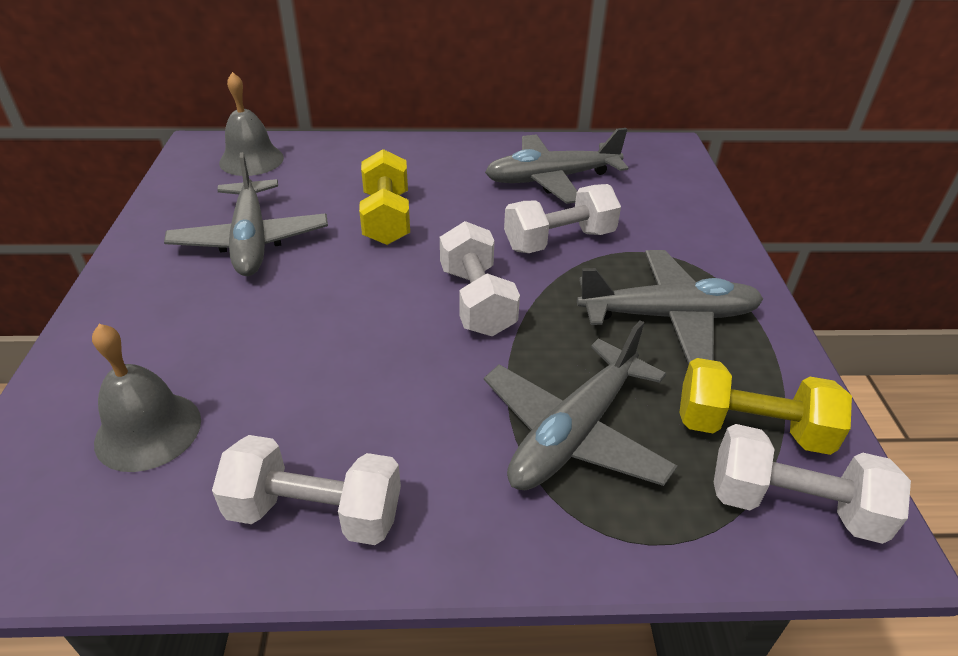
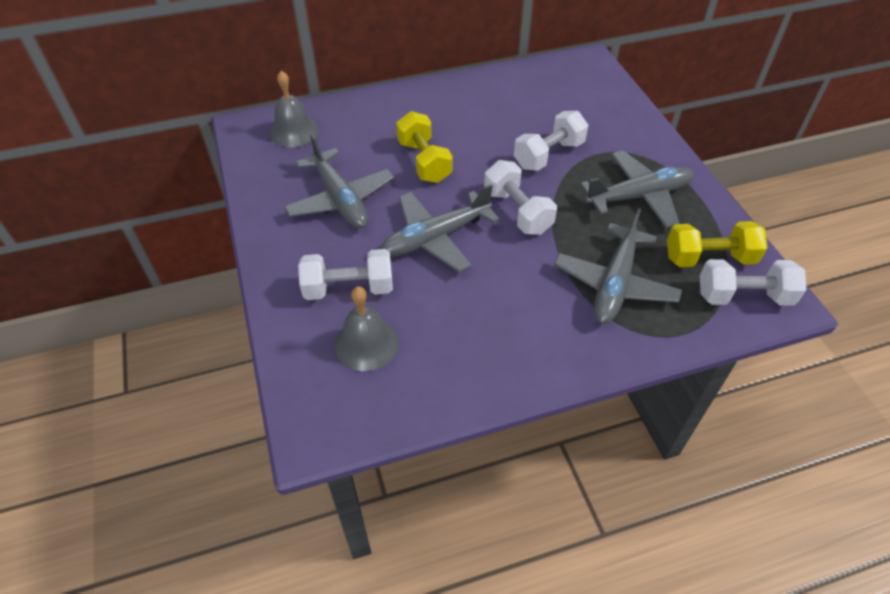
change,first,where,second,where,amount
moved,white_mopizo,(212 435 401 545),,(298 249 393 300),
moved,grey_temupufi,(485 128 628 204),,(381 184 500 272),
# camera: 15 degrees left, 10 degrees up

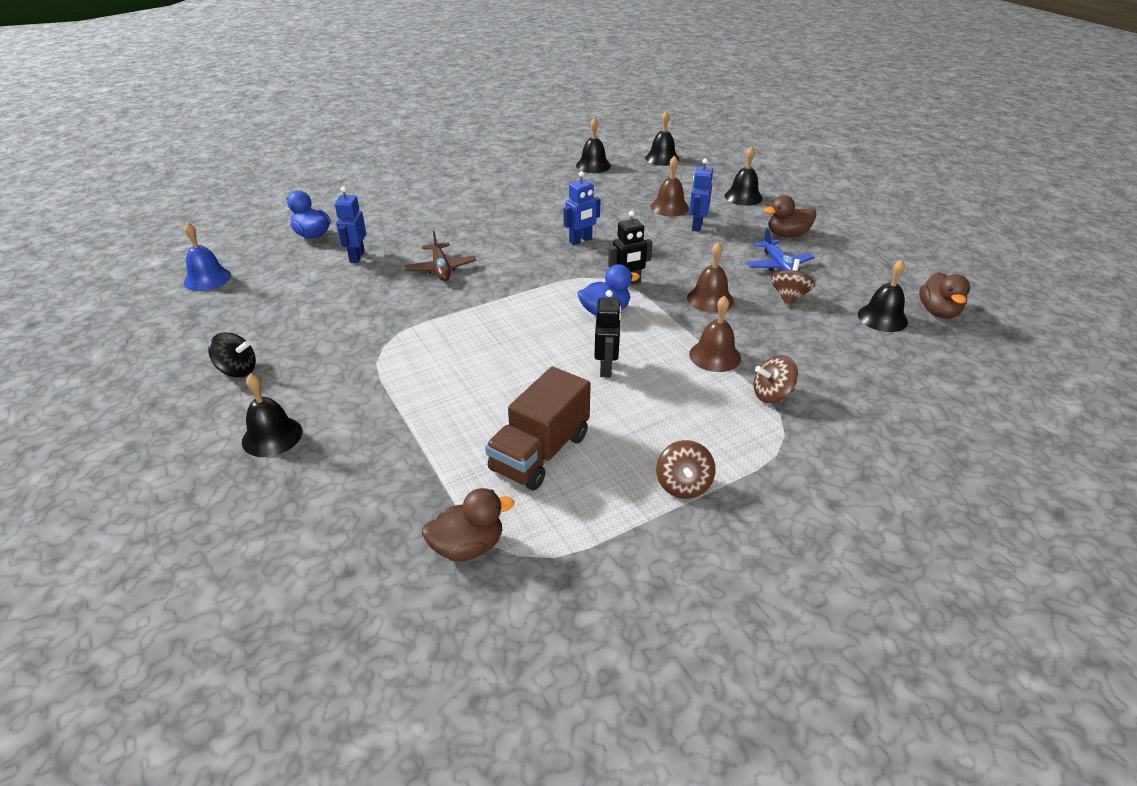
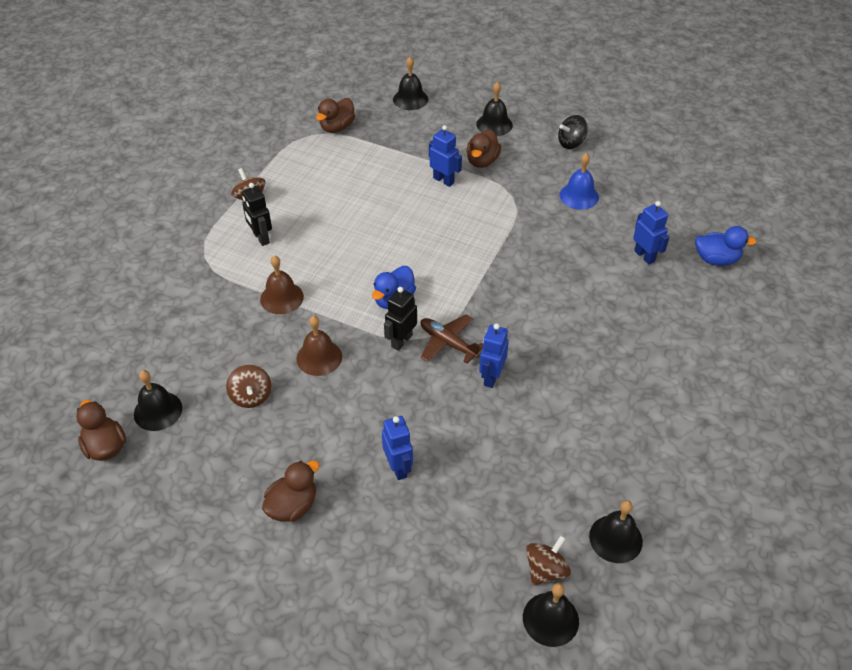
change,first,where,second,where,amount
removed,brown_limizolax,(485 366 590 490),,,
removed,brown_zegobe,(650 156 689 217),,,
removed,blue_temupufi,(747 227 815 271),,,
added,,,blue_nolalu,(429 125 462 187),
added,,,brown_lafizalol,(466 129 501 168),
moved,blue_zegobe,(184 222 231 291),,(560 153 599 210),
moved,brown_temupufi,(405 230 476 281),,(421 314 483 364),
moved,black_nolalu,(594 290 621 378),,(242 183 272 246),
moved,black_zegobe,(725 146 763 206),,(393 57 428 110),
moved,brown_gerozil,(754 355 798 403),,(526 535 571 586),
# camera: 145 degrees right, 10 degrees up

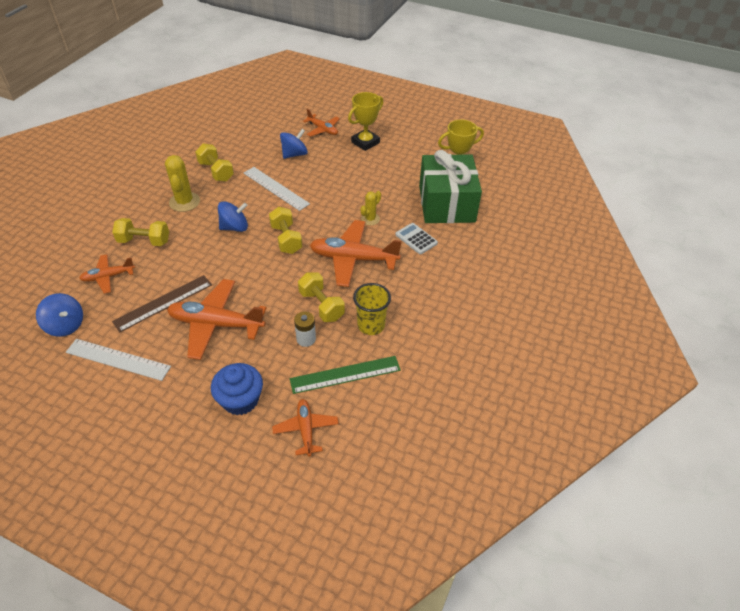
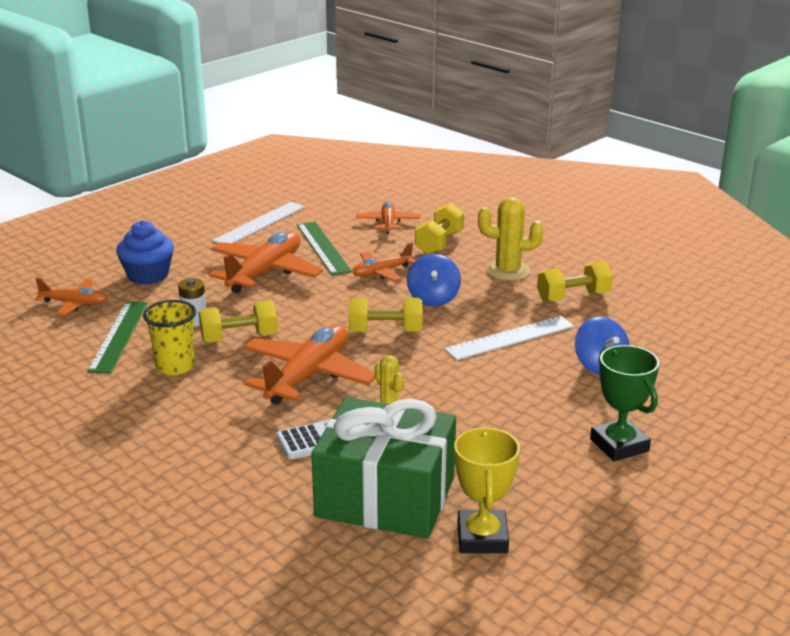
change,first,where,second,where,amount
removed,blue_gerozil,(36 293 83 337),,,
moved,orange_temupufi,(303 109 340 137),,(352 243 416 282),
recoloured,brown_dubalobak,(112 275 212 332),green_dubalobak,(297 222 352 275),
recoloured,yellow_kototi,(348 92 384 151),green_kototi,(590 345 659 461),
# camera: 110 degrees right, 20 degrees down

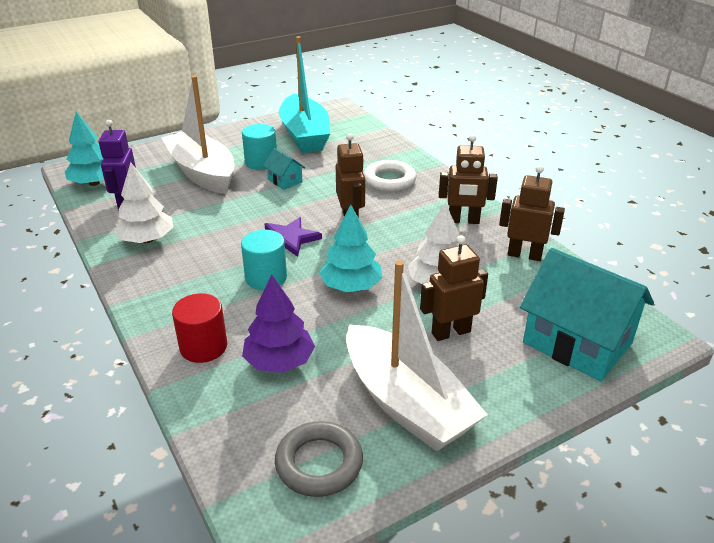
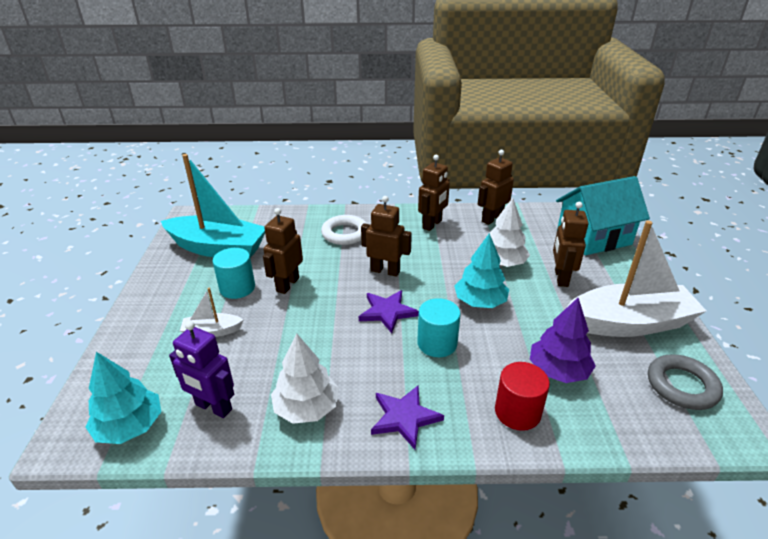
change,first,where,second,where,amount
added,,,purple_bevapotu,(371 386 444 450),
replaced,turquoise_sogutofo,(263 148 305 190),brown_nolalu,(263 208 303 294),
resized,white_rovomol,(161 75 234 194),,(180 288 243 337),x0.45
# camera: 60 degrees left, 0 degrees up

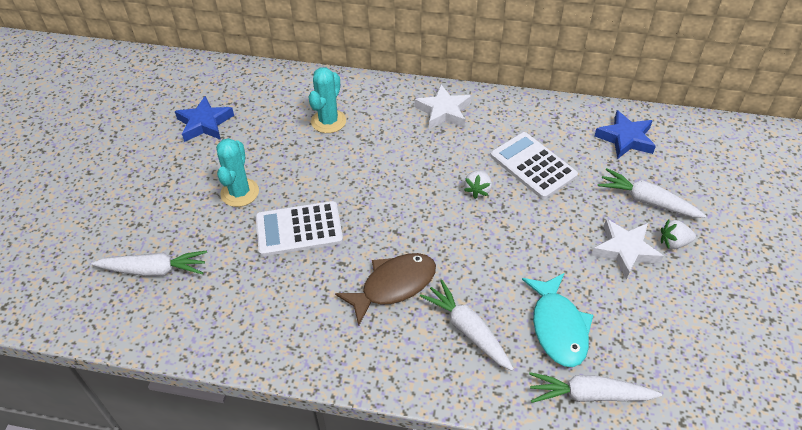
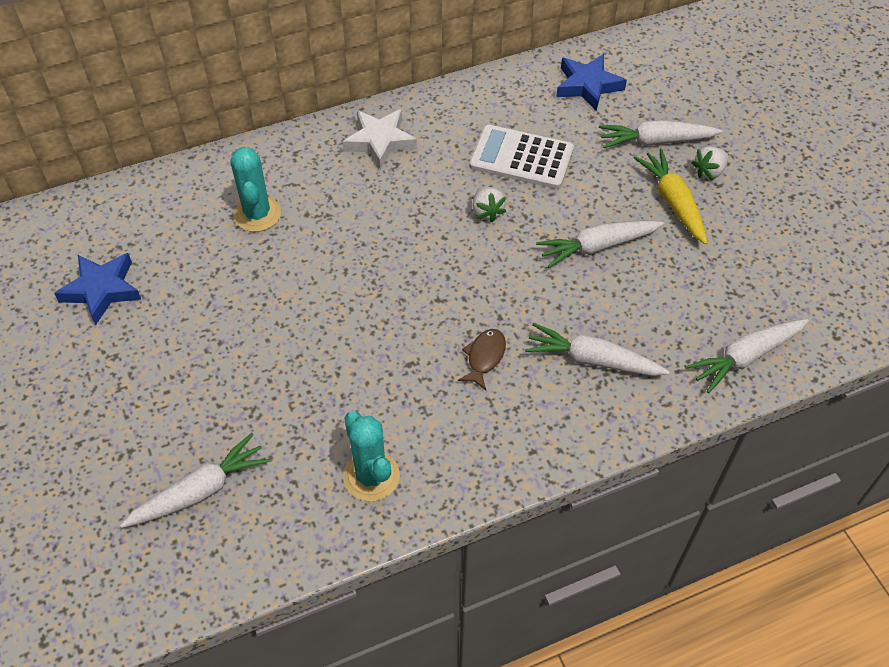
change,first,where,second,where,amount
removed,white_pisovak,(256 201 343 256),,,
removed,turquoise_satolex,(522 273 593 367),,,
added,,,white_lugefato,(536 220 664 268),
moved,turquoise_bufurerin,(216 138 259 207),,(343 411 400 501),
replaced,white_bevapotu,(591 219 663 280),yellow_lugefato,(634 149 708 245),
resized,brown_satolex,(335 253 436 326),,(458 329 506 390),x0.56
# camera: 35 degrees left, 5 degrees up

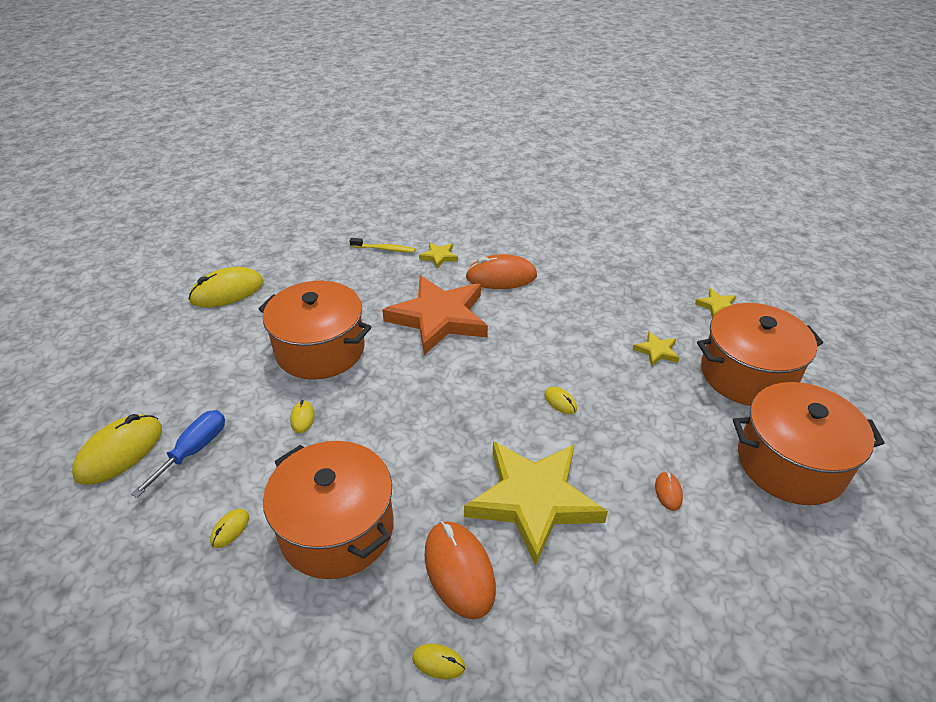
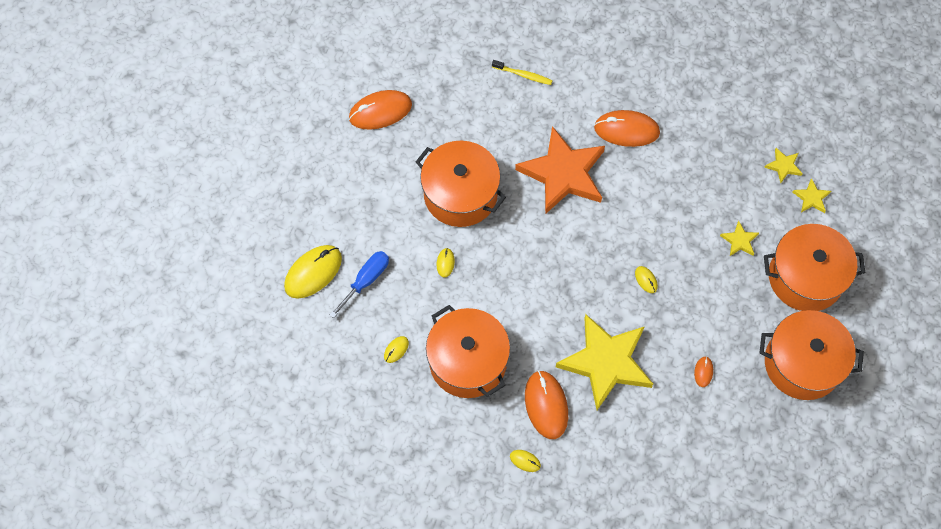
change,first,where,second,where,amount
moved,yellow_bevapotu,(419 242 458 269),,(764 148 803 183),
recoloured,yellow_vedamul,(189 267 263 308),orange_vedamul,(349 90 412 130),
# camera: 10 degrees right, 25 degrees up

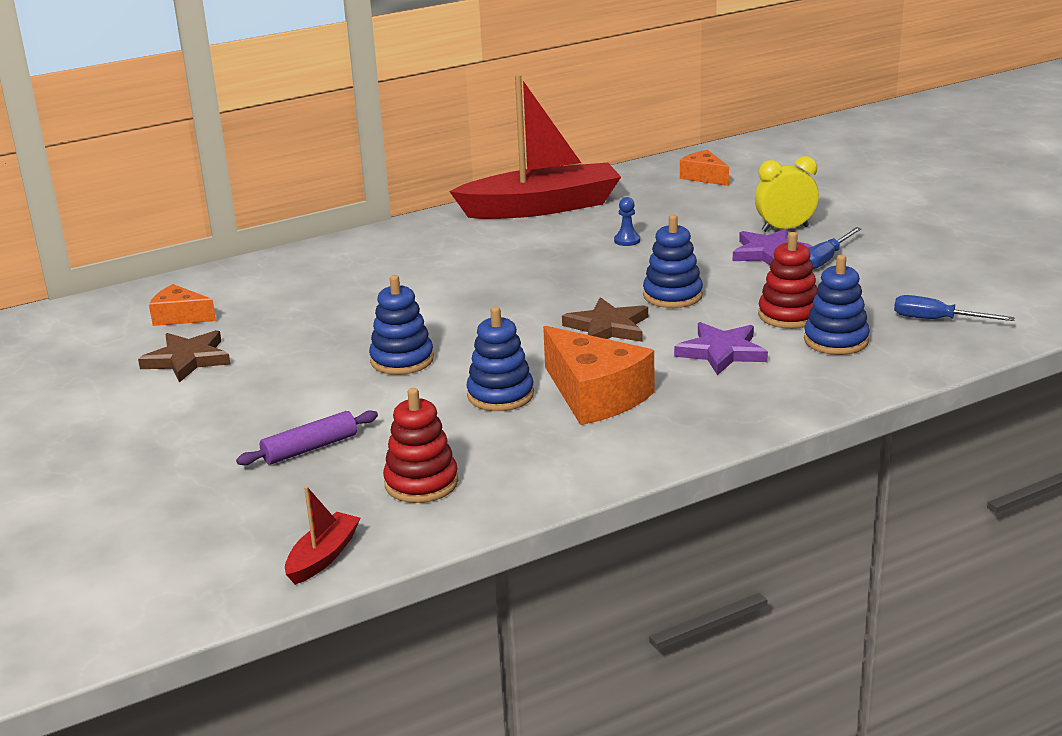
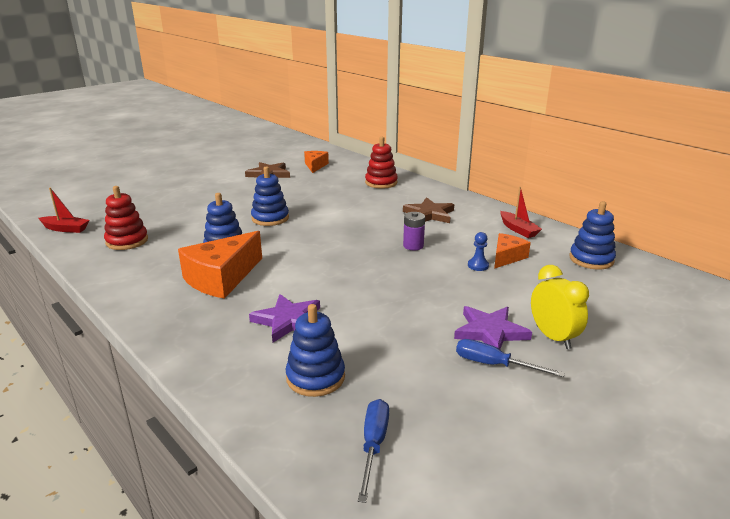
change,first,where,second,where,amount
removed,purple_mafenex,(236 410 378 465),,,
added,,,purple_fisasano,(403 212 425 250),
moved,brown_bevapotu,(562 297 648 342),,(403 197 454 223),
moved,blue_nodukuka,(643 215 703 308),,(569 201 616 270),
moved,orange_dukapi,(680 150 729 186),,(494 233 531 269),
moved,red_nodukuka,(758 232 817 329),,(365 137 398 189),
resized,red_rovomol,(449 75 621 219),,(500 187 542 238),x0.42
# camera: 75 degrees right, 0 degrees up

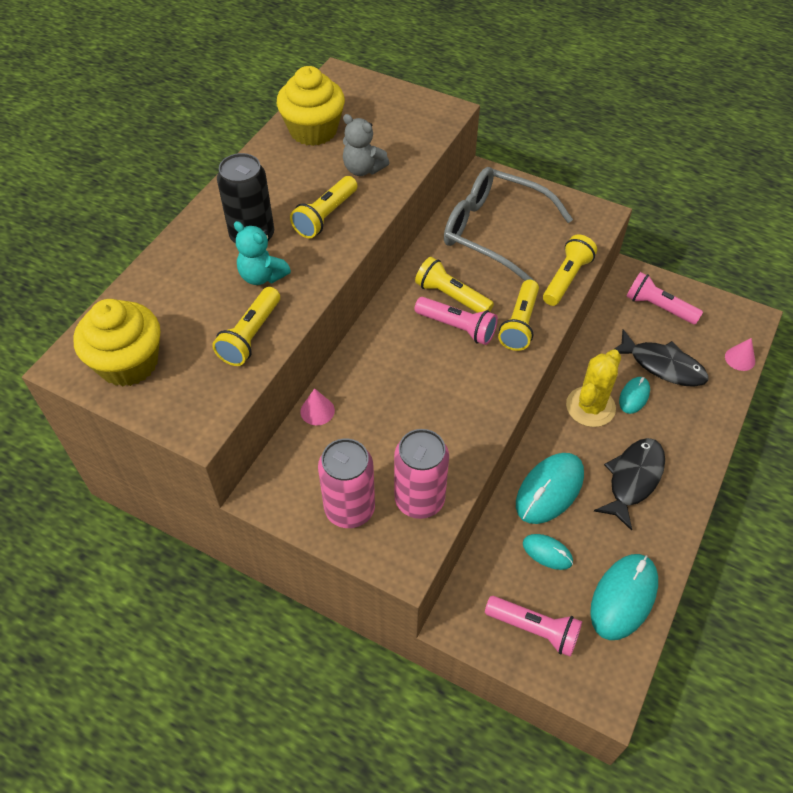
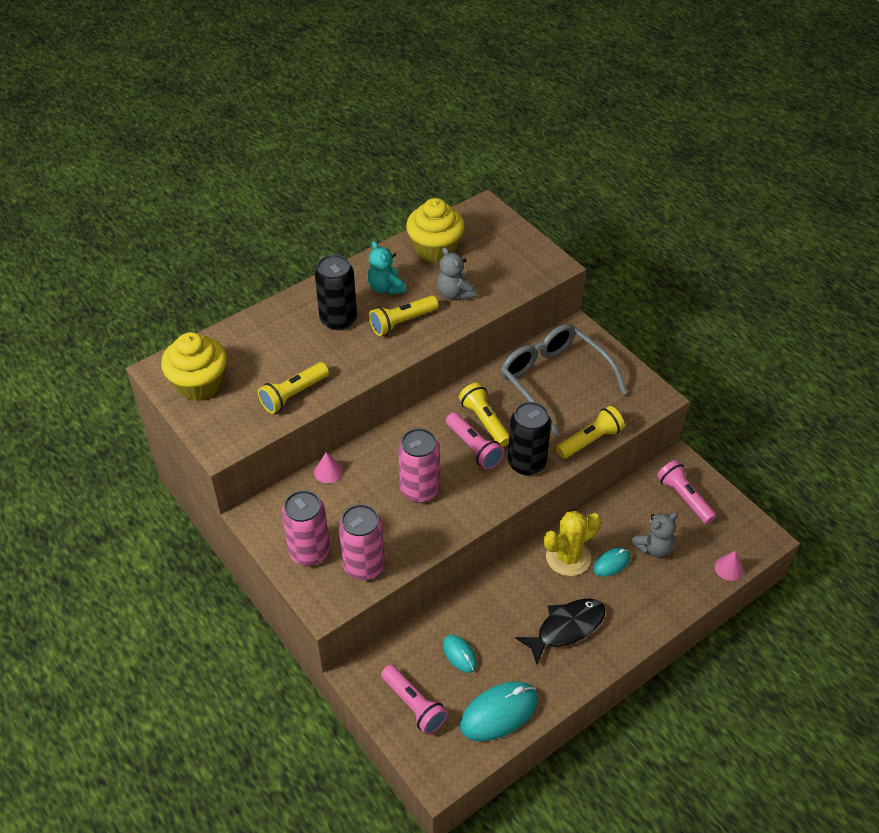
change,first,where,second,where,amount
removed,turquoise_vedamul,(516 453 584 524),,,
added,,,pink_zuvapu,(398 428 440 503),
moved,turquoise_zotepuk,(234 221 291 285),,(367 241 406 295),
replaced,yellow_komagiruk,(498 280 539 351),black_zuvapu,(508 402 551 475),
replaced,black_satolex,(613 329 709 387),grey_zotepuk,(631 512 678 558),
# camera: 25 degrees right, 5 degrees down

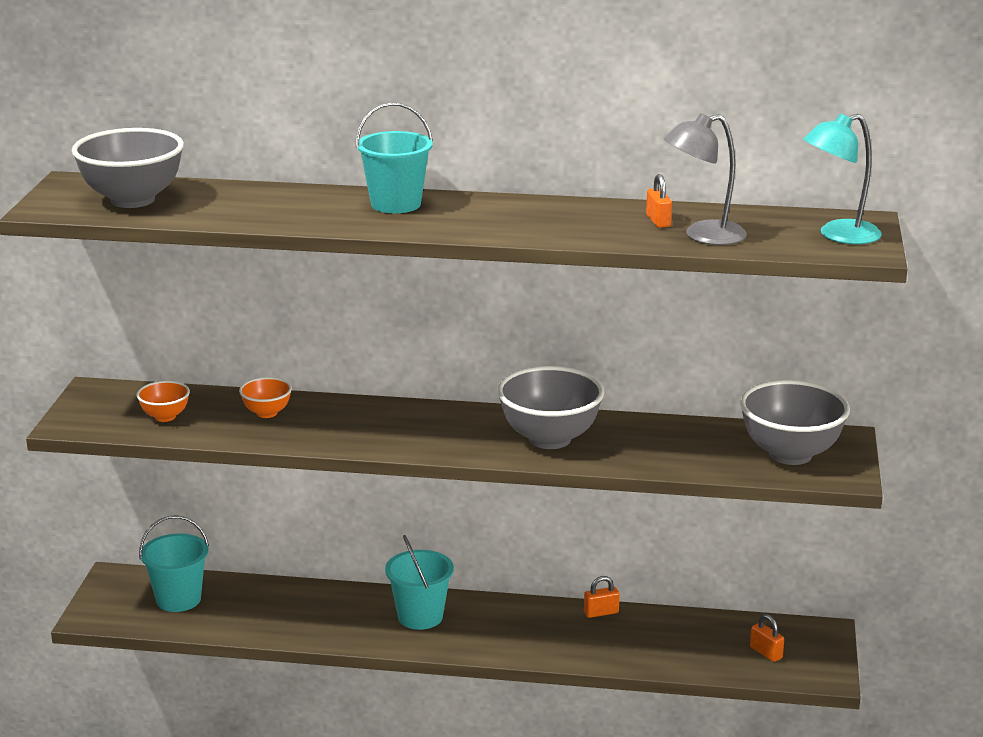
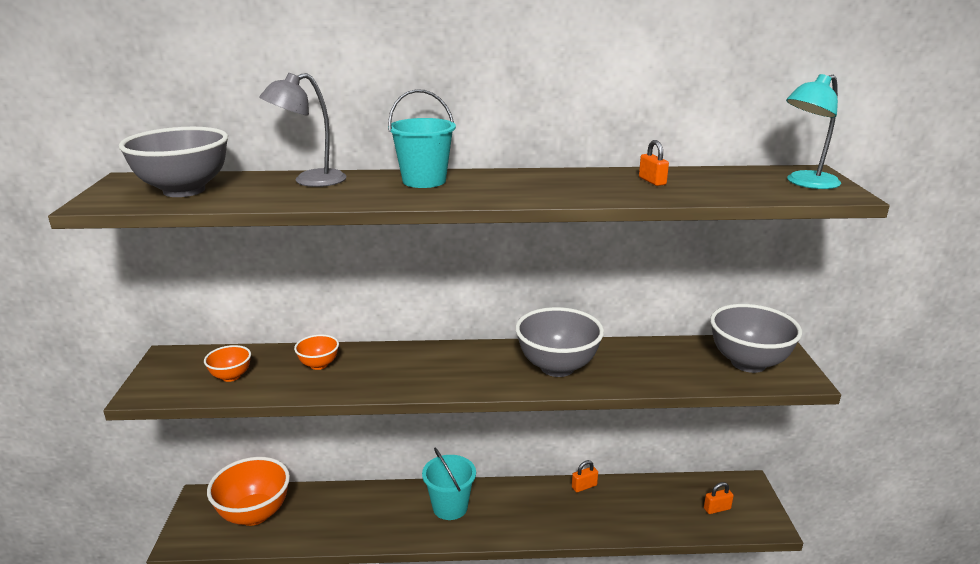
change,first,where,second,where,amount
moved,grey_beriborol,(664 113 747 245),,(259 73 346 187),
replaced,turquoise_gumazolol,(139 515 209 612),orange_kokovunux,(207 457 290 526),
turned,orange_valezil,(750 614 784 662),,(704 482 734 514),60 degrees counterclockwise
# camera: 10 degrees left, 0 degrees up

